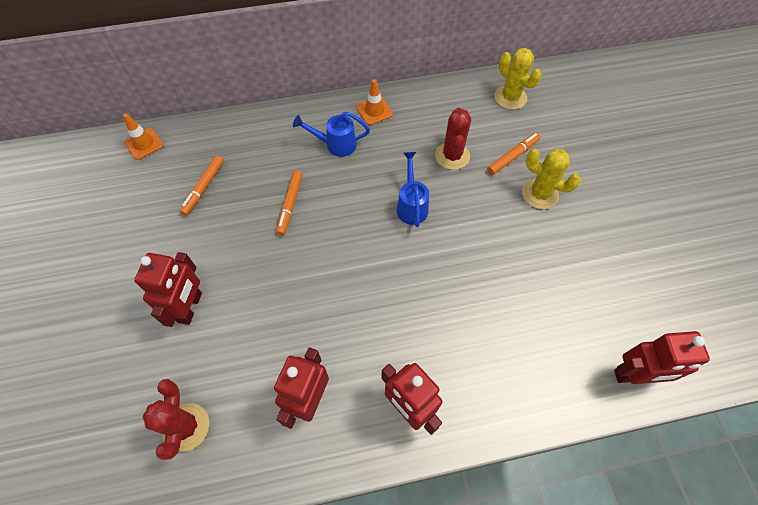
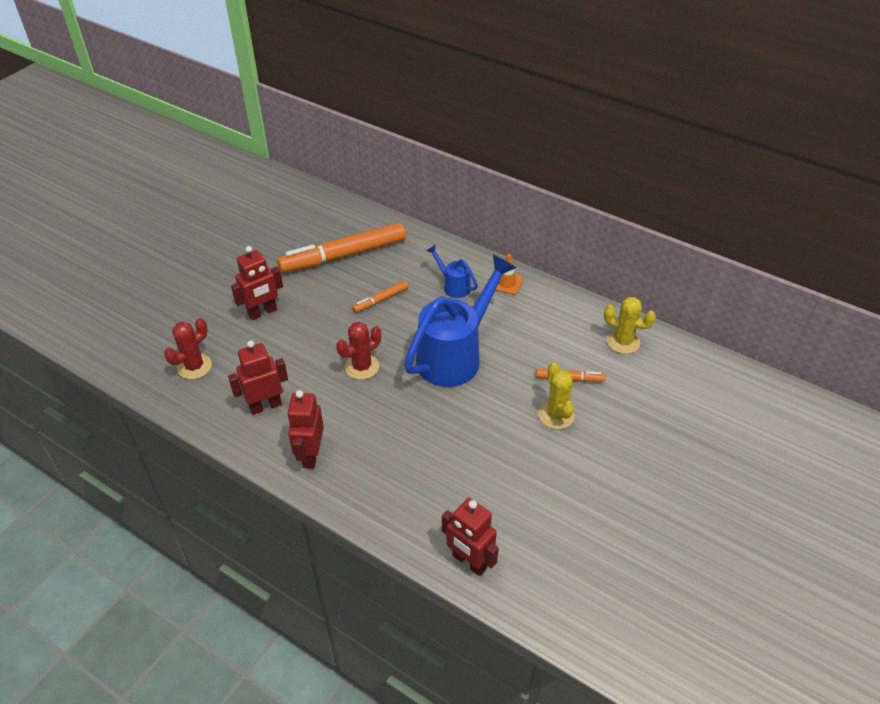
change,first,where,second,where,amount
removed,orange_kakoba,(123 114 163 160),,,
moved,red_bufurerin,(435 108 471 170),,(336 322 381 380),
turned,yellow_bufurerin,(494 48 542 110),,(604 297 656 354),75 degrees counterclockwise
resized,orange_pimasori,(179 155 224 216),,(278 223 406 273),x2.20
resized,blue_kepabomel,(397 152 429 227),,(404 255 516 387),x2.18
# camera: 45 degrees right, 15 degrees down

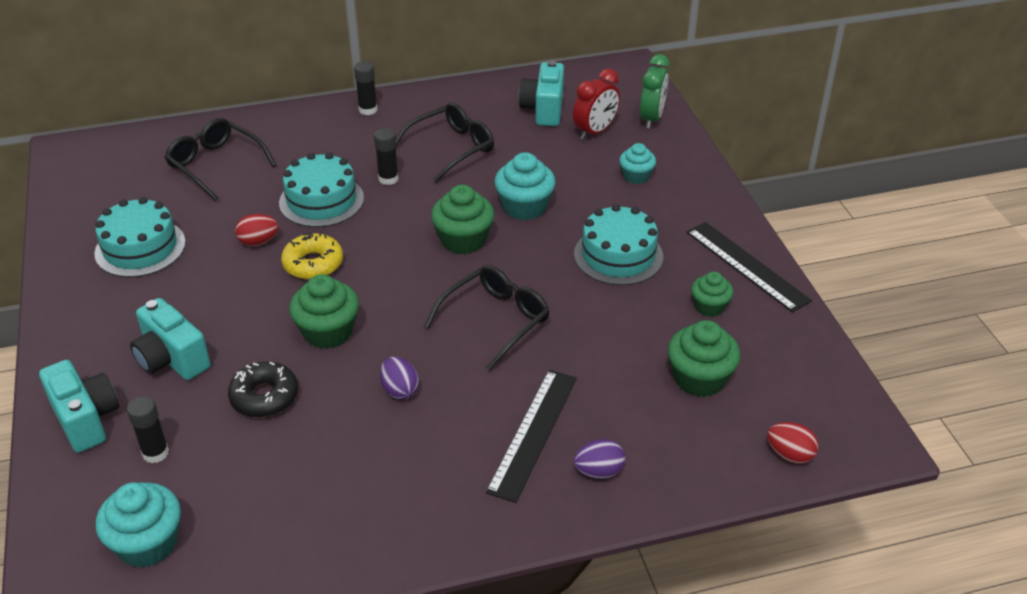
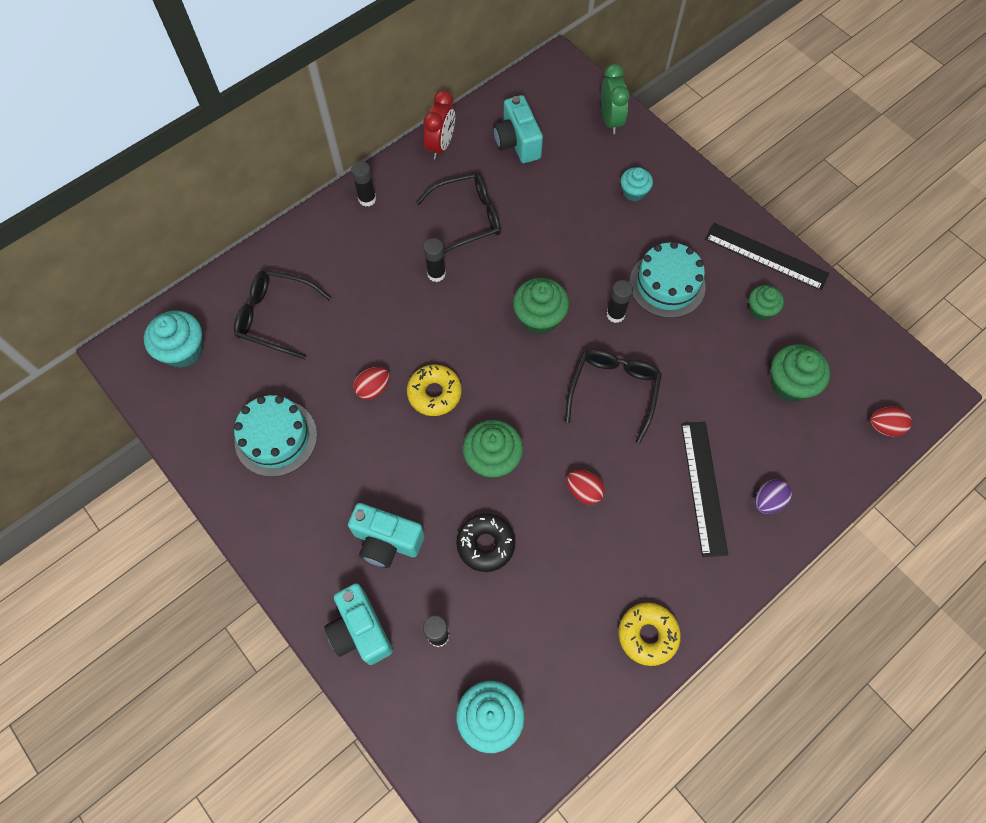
change,first,where,second,where,amount
removed,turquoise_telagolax,(279 152 364 227),,,
added,,,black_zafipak,(607 280 633 323),
added,,,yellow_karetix,(619 603 681 666),
moved,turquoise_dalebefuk,(494 152 555 220),,(144 311 203 368),
moved,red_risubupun,(573 68 620 140),,(423 90 455 159),
recoloured,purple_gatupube,(380 356 419 400),red_gatupube,(567 470 605 505),
turned,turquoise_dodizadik,(39 360 119 453),,(324 583 393 665),150 degrees counterclockwise
turned,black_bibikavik,(396 102 494 183),,(416 173 501 253),45 degrees clockwise
# camera: 25 degrees left, 25 degrees up

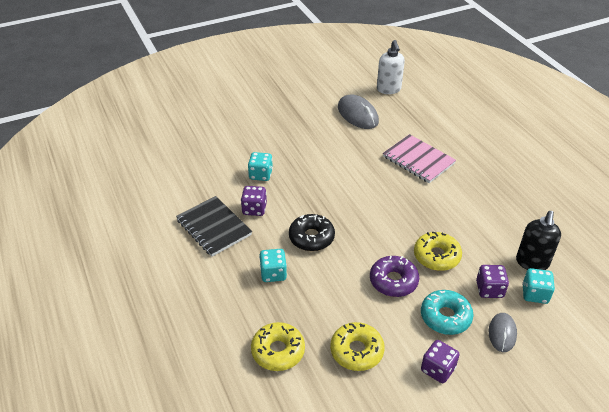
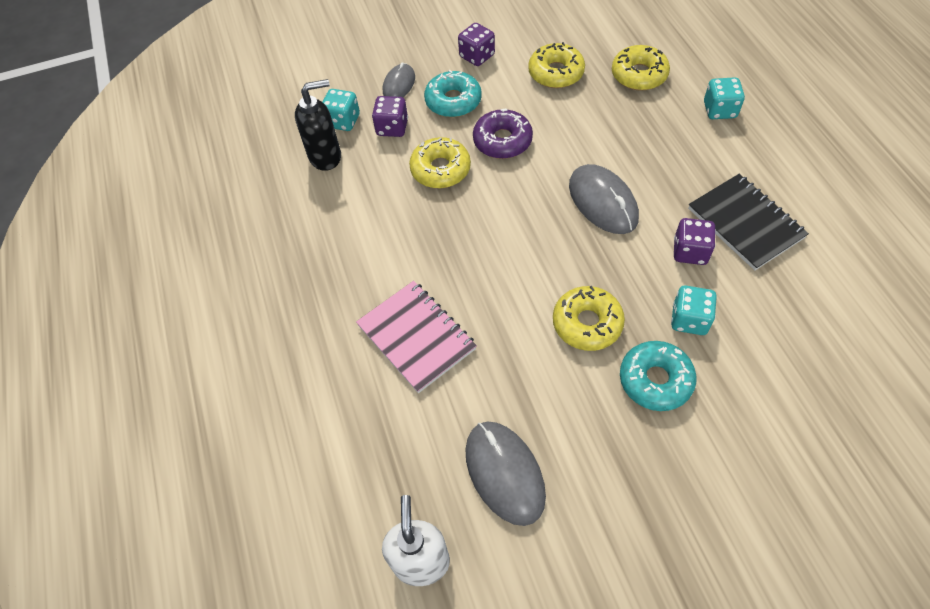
change,first,where,second,where,amount
added,,,yellow_karetix,(553 286 625 351),
added,,,turquoise_karetix,(620 341 697 411),
moved,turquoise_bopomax,(259 249 287 282),,(704 77 745 119),
replaced,black_karetix,(289 214 335 251),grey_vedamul,(569 164 639 234),
turned,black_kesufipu,(516 211 561 270),,(295 79 341 171),45 degrees clockwise
# camera: 170 degrees left, 15 degrees up

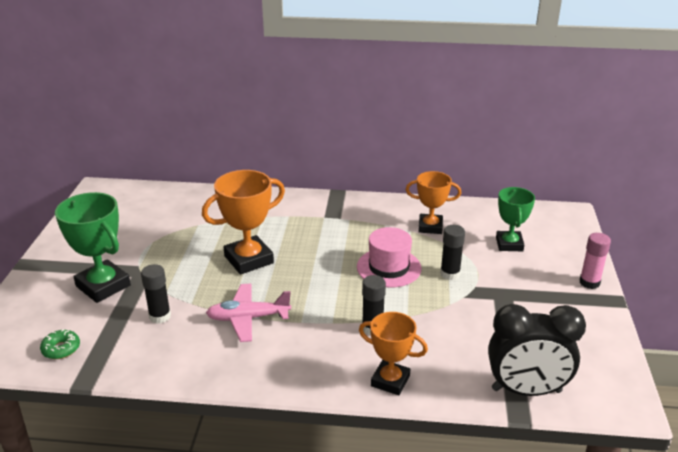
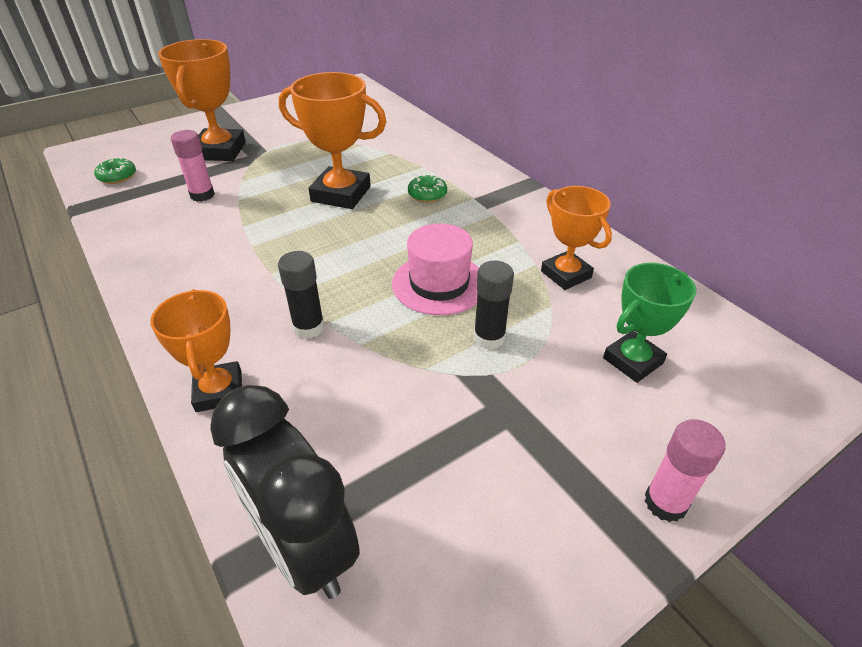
change,first,where,second,where,amount
removed,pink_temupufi,(206 284 291 342),,,
added,,,green_karetix,(408 175 447 202),
recoloured,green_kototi,(55 192 131 303),orange_kototi,(158 39 246 161),
recoloured,black_zafipak,(141 264 171 324),pink_zafipak,(171 130 215 202),
# camera: 50 degrees right, 10 degrees up

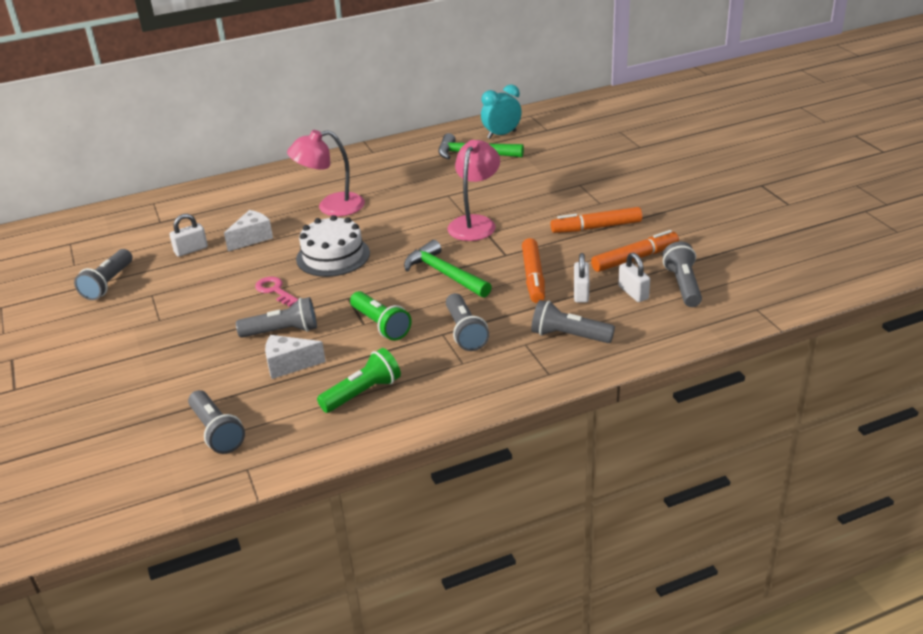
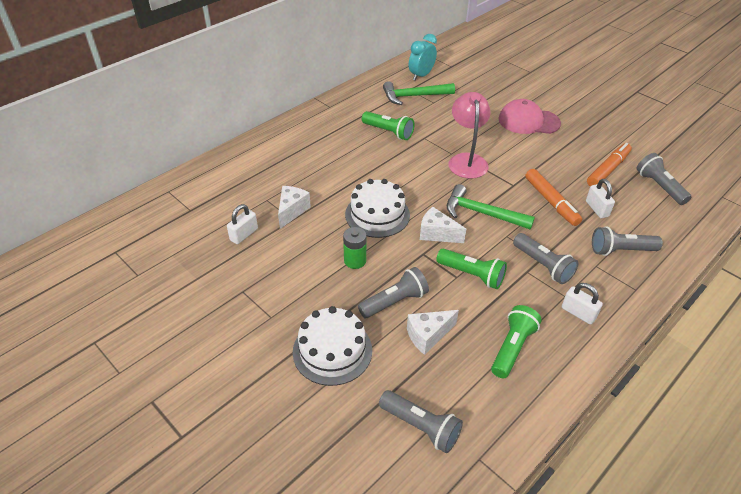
change,first,where,second,where,amount
removed,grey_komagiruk,(74 249 133 300),,,
removed,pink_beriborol,(287 130 365 216),,,
removed,orange_pimasori,(550 207 642 233),,,
added,,,white_telagolax,(293 306 372 386),
added,,,green_komagiruk,(362 111 414 140),
added,,,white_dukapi,(420 207 466 243),
added,,,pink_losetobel,(498 99 561 134),
moved,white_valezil,(618 253 650 302),,(562 283 603 324),
replaced,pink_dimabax,(255 277 298 307),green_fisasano,(343 227 366 269),
# camera: 25 degrees left, 10 degrees up

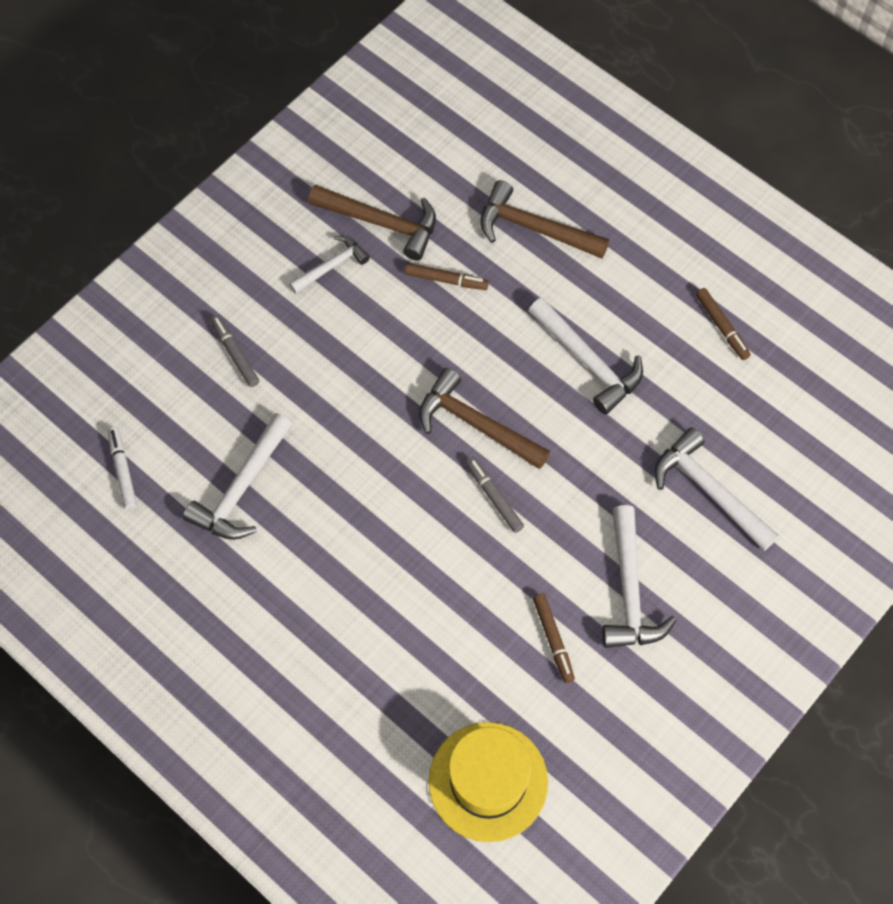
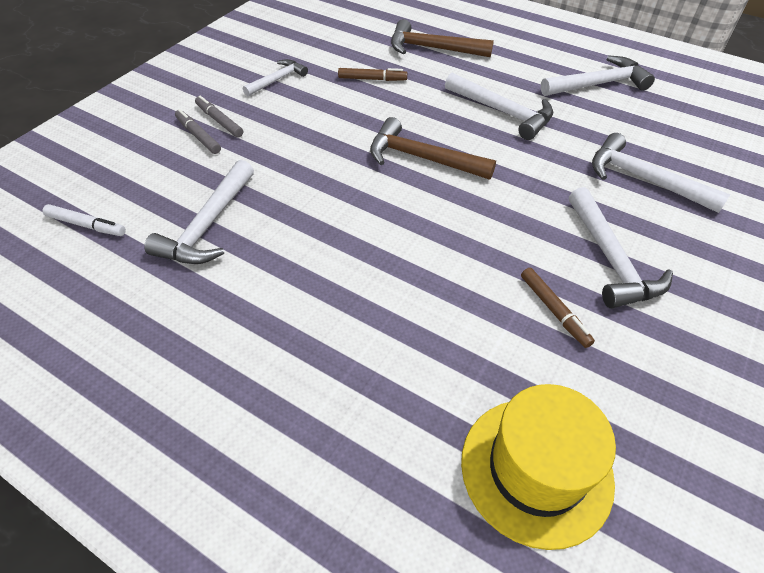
change,first,where,second,where,amount
removed,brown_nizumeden,(308 185 436 261),,,
moved,grey_pimasori,(465 457 524 533),,(195 95 243 138),
replaced,brown_pimasori,(696 288 751 360),white_nizumeden,(541 55 655 96),
turned,white_pimasori,(108 427 137 510),,(43 204 126 236),135 degrees clockwise
# camera: 10 degrees left, 15 degrees down

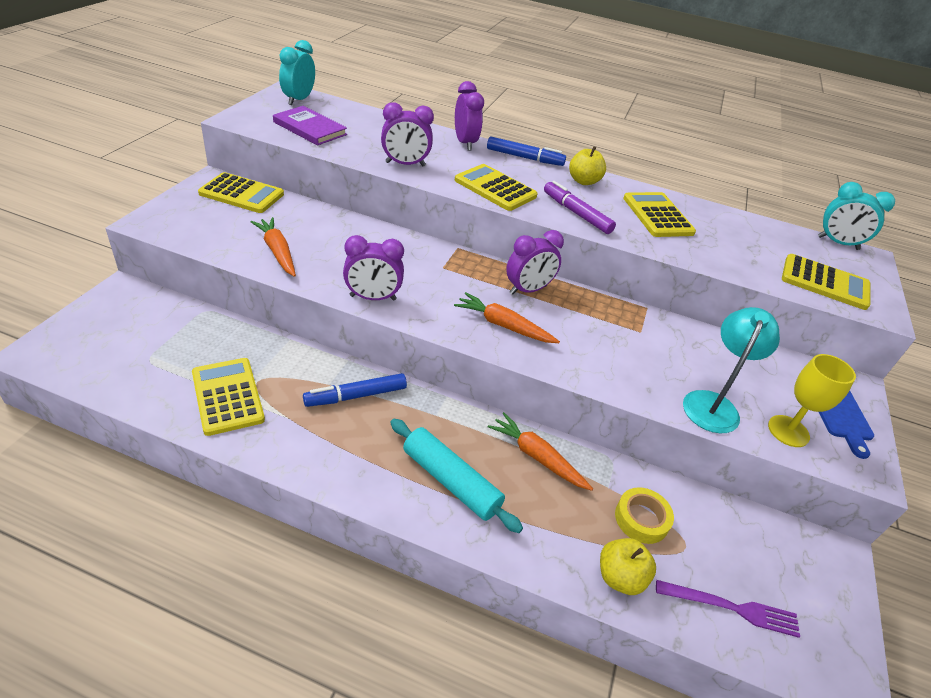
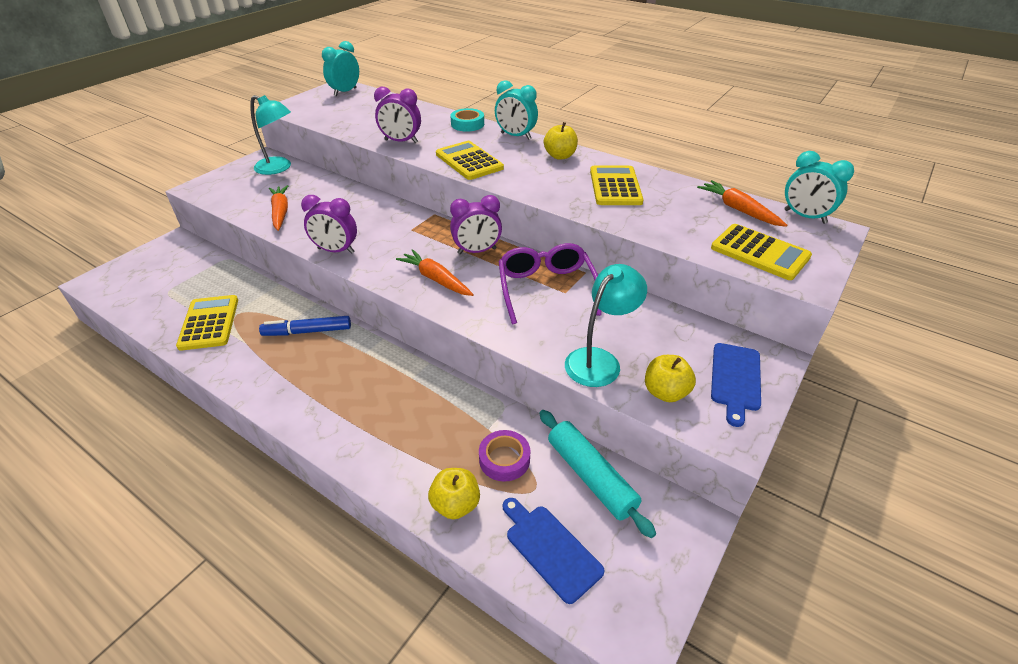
change,first,where,second,where,amount
removed,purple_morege,(273 106 347 145),,,
removed,purple_pimasori,(544 181 616 234),,,
added,,,purple_bibikavik,(498 243 601 324),
moved,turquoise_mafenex,(390 419 523 533),,(539 410 656 538),
moved,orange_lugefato,(488 412 593 491),,(697 180 787 227),
replaced,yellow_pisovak,(198 172 284 213),turquoise_beriborol,(250 95 291 175),
replaced,purple_risubupun,(455 81 484 151),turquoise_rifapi,(450 108 484 131),
replaced,blue_pimasori,(487 137 566 166),turquoise_risubupun,(495 80 538 140),
replaced,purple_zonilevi,(656 580 800 638),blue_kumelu,(503 498 605 604),
replaced,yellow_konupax,(768 354 856 447),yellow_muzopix,(645 355 696 402),
recoloured,yellow_rifapi,(615 487 674 544),purple_rifapi,(479 430 530 482),
# camera: 20 degrees right, 0 degrees up

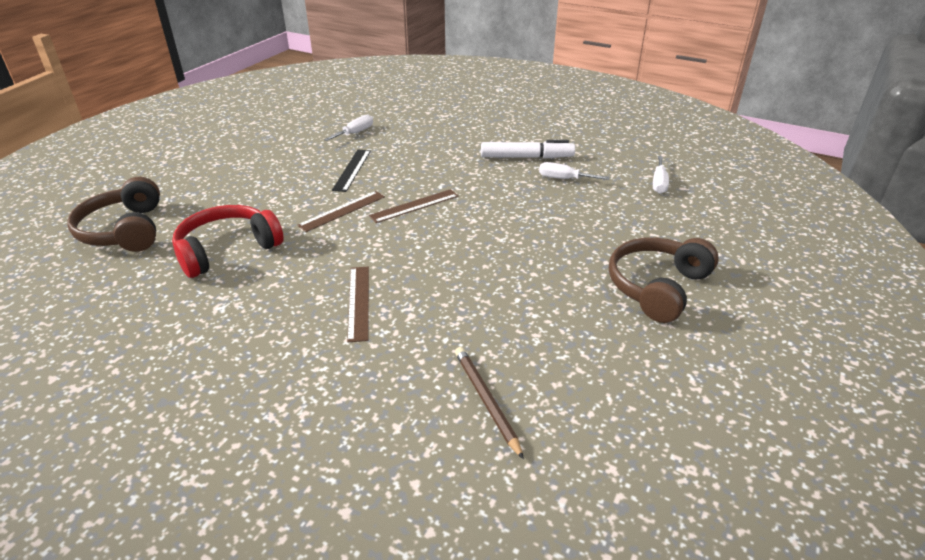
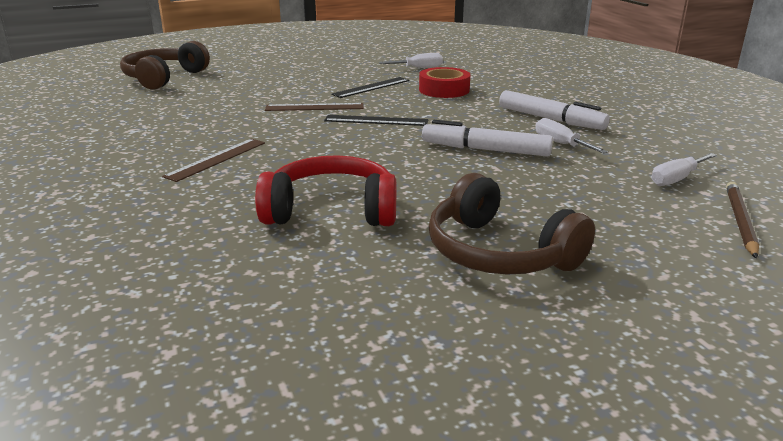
change,first,where,second,where,amount
added,,,red_rifapi,(419 67 470 98),
added,,,white_pimasori,(422 120 553 157),
moved,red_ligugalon,(172 205 284 278),,(255 155 396 226),
moved,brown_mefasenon,(455 347 524 460),,(726 182 759 259),
recoloured,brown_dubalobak,(369 189 458 223),black_dubalobak,(324 115 428 126),
turned,brown_ligugalon,(609 237 719 323),,(429 173 595 275),120 degrees counterclockwise
# camera: 40 degrees right, 10 degrees down

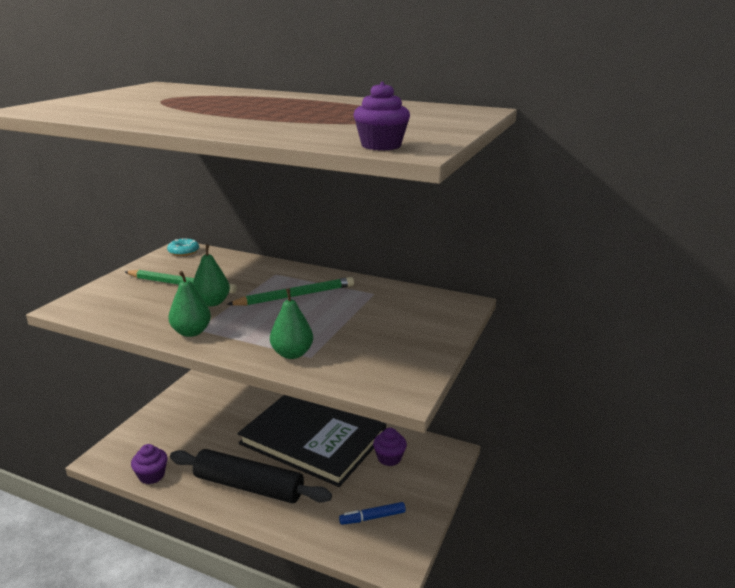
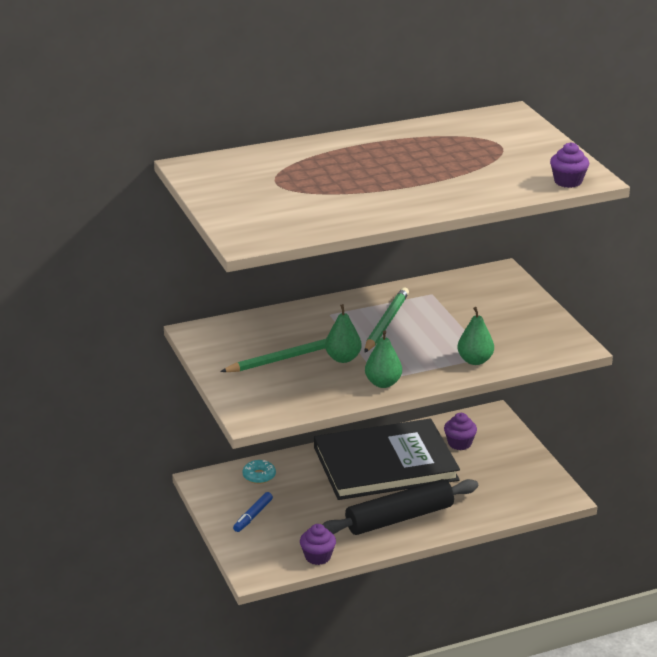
change,first,where,second,where,amount
moved,turquoise_karetix,(167 238 199 256),,(242 460 276 484),
moved,blue_pimasori,(339 502 406 525),,(233 492 273 532),
# camera: 45 degrees left, 5 degrees up

